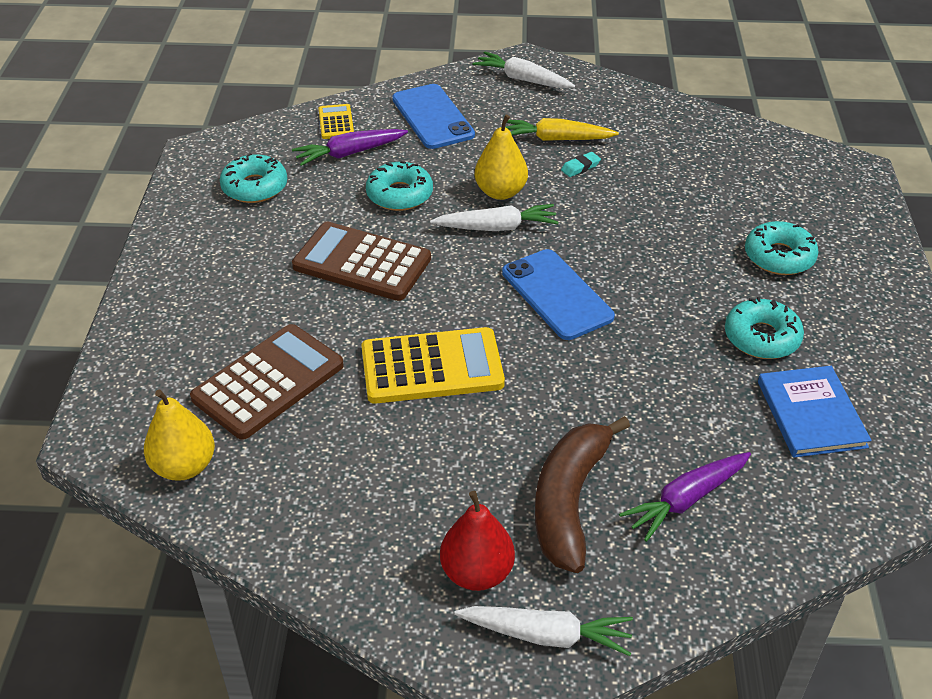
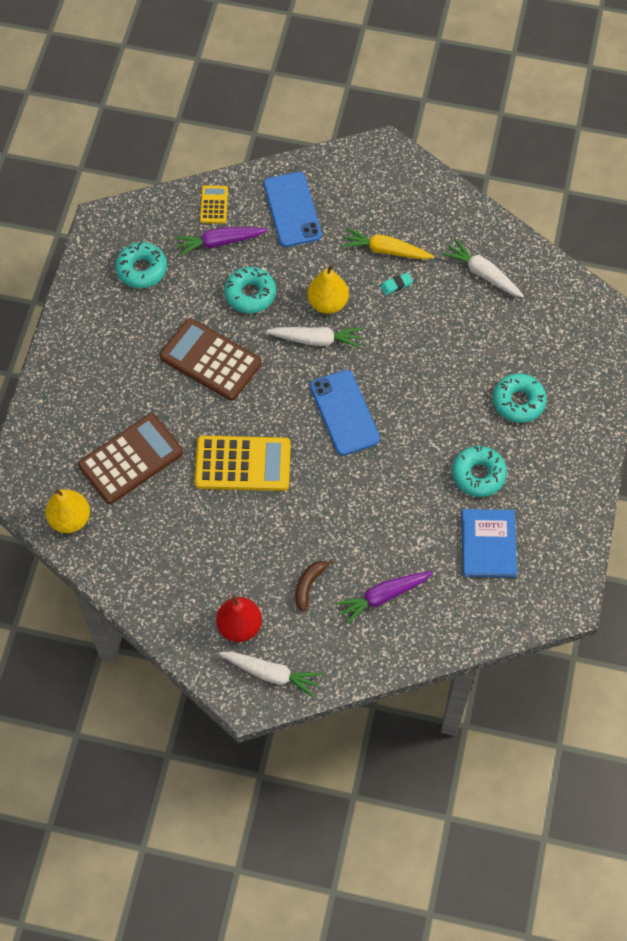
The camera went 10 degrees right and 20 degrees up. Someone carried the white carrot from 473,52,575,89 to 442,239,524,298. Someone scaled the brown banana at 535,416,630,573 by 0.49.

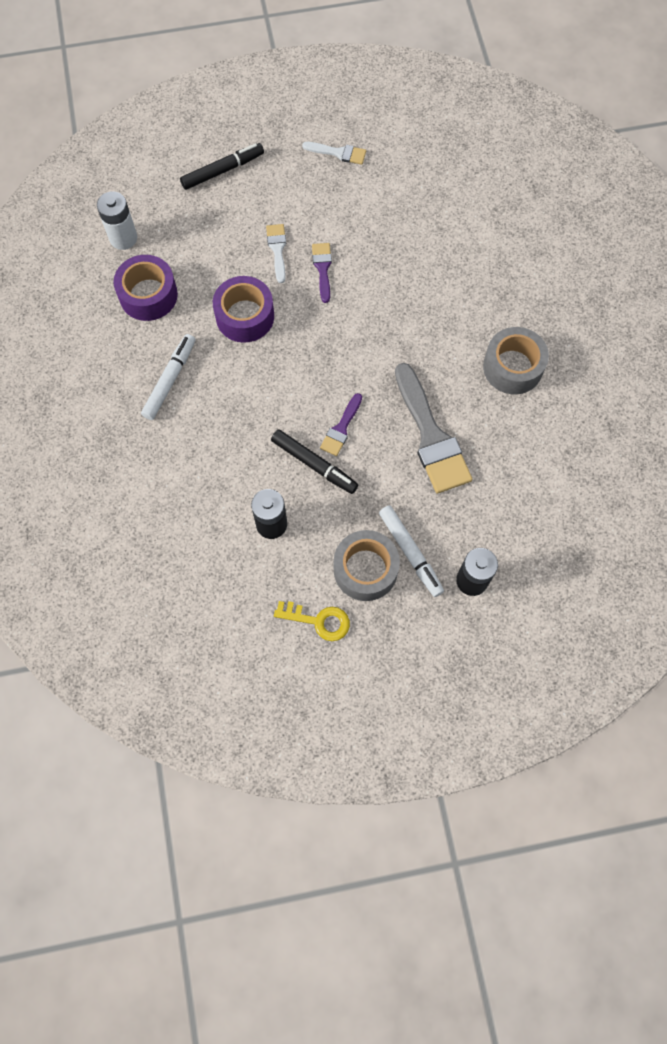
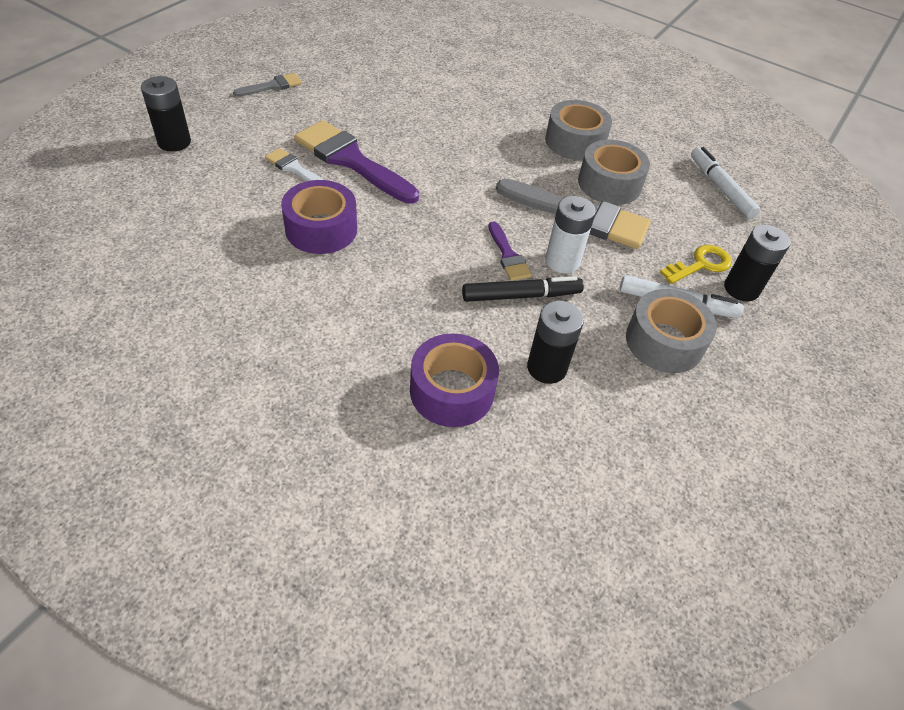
The camera went 50 degrees left and 20 degrees down. Someone carried the white battery from 97,192,137,250 to 545,196,596,273. Someone carried the purple tape from 114,255,178,321 to 410,333,499,427. Someone carried the white marker from 141,334,195,420 to 691,147,760,219. Someone swapped the black marker at 180,143,264,190 for the black battery at 141,76,191,152. Someone carried the yellow key from 274,601,350,641 to 660,245,732,284. Someone repainted the white brush at 302,142,366,165, which became the grey brush at 233,73,302,97. Someone scaled the purple brush at 312,243,332,303 by 2.01. Someone put down the grey tape at 578,140,650,205.

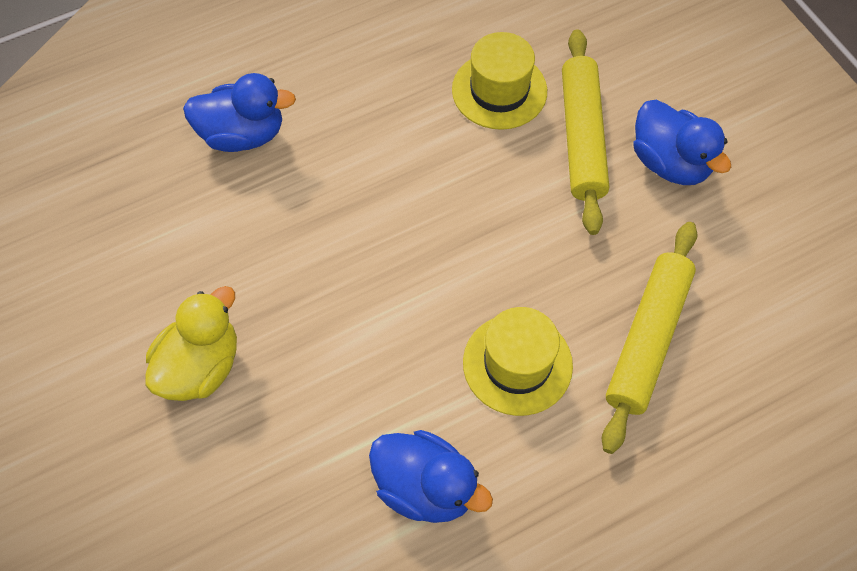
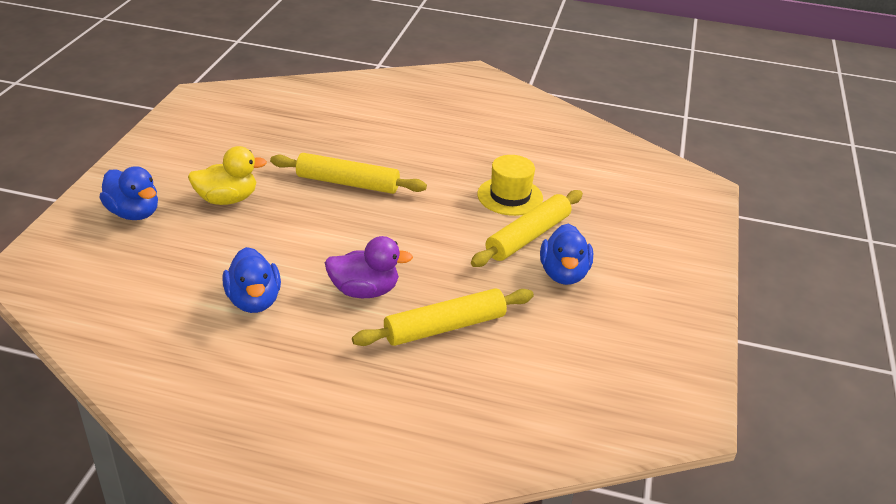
The camera went 40 degrees right and 25 degrees down. Someone carried the blue duck from 183,73,296,152 to 99,166,158,220. Someone swapped the yellow hat at 463,307,573,416 for the purple duck at 325,236,413,298. Someone put down the yellow rolling pin at 270,153,427,194.

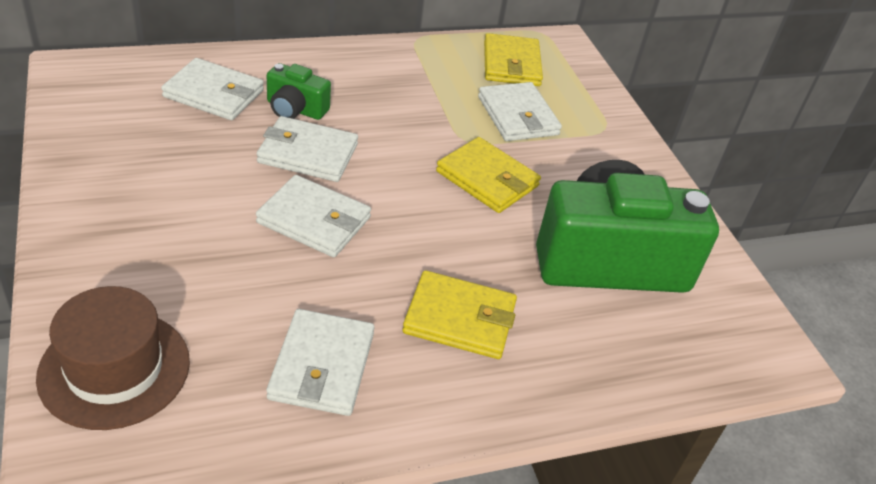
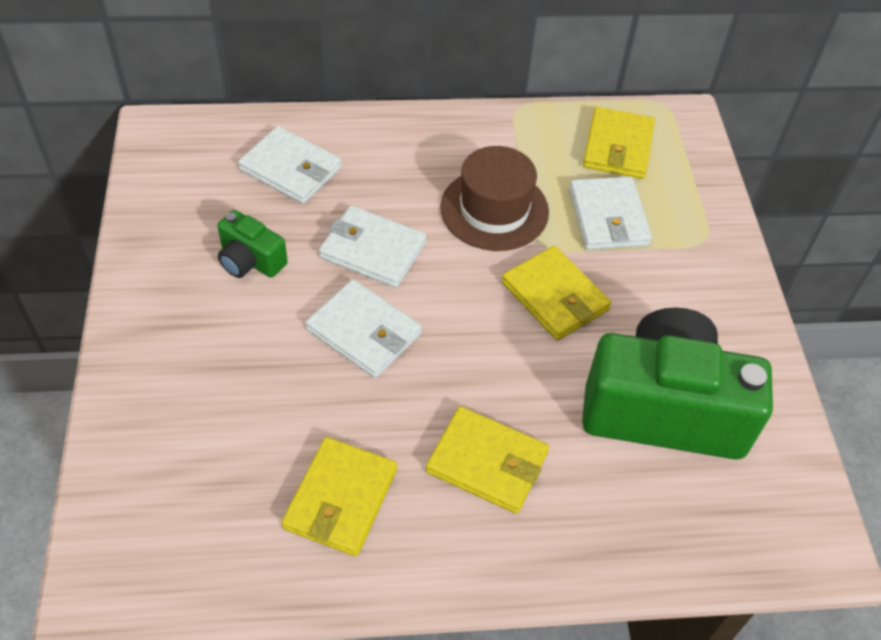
The camera went 15 degrees right and 10 degrees up. Someone carried the brown hat from 36,286,190,430 to 440,146,549,251. Someone repainted the white wallet at 266,309,374,416, which became the yellow wallet at 281,437,397,557. Someone carried the green camera from 267,63,331,120 to 217,210,288,278.

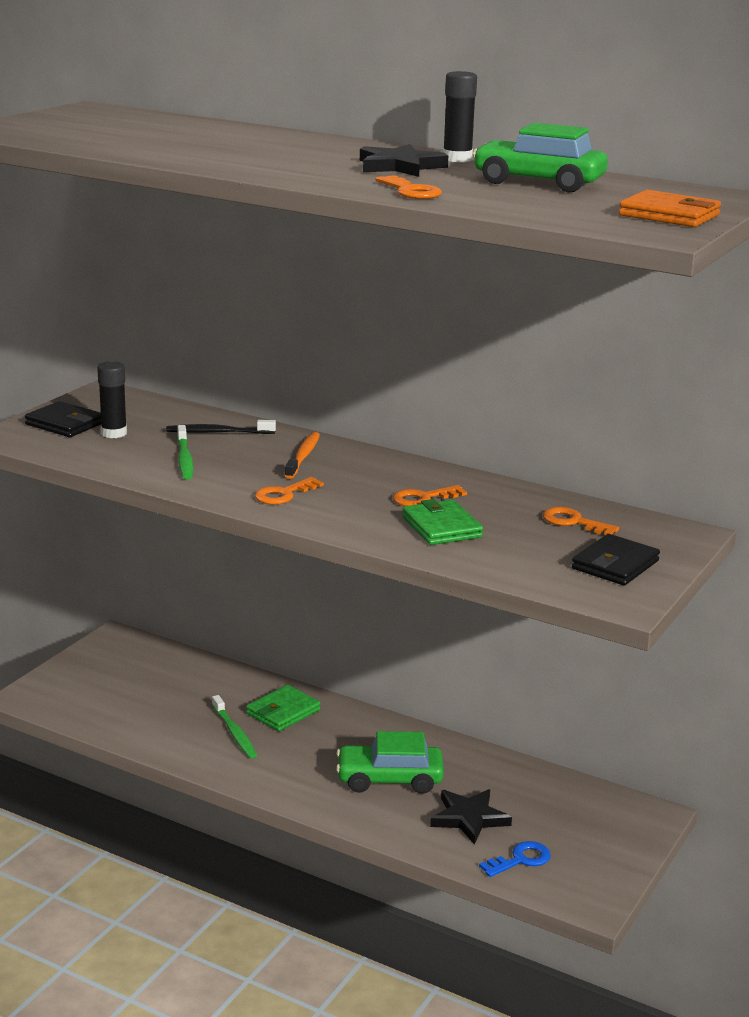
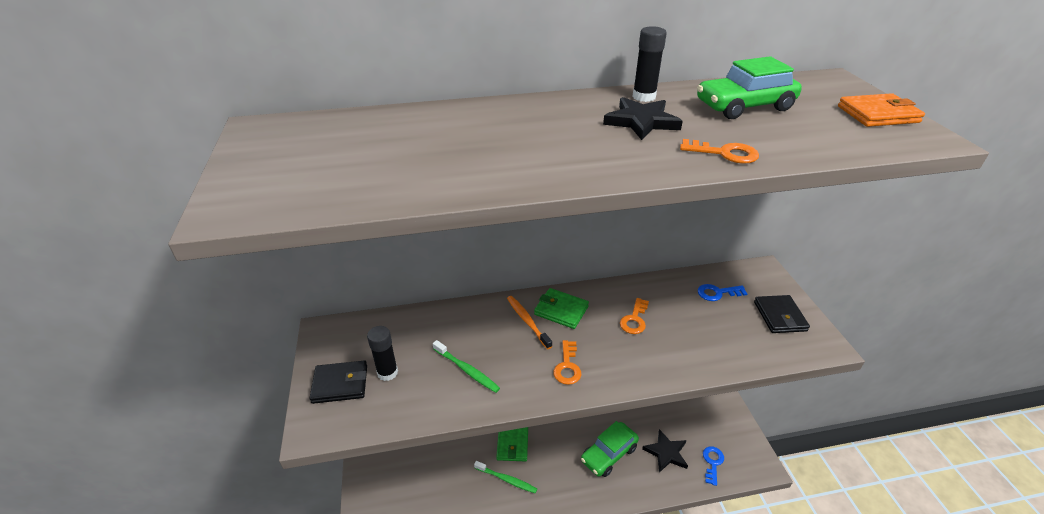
The camera went 40 degrees left and 15 degrees up. Someone took away the black toothbrush at 166,420,276,434. Someone carried the green wallet from 402,499,483,545 to 534,288,589,329. Someone repainted the orange key at 543,507,619,535, which became the blue key at 698,284,748,301.

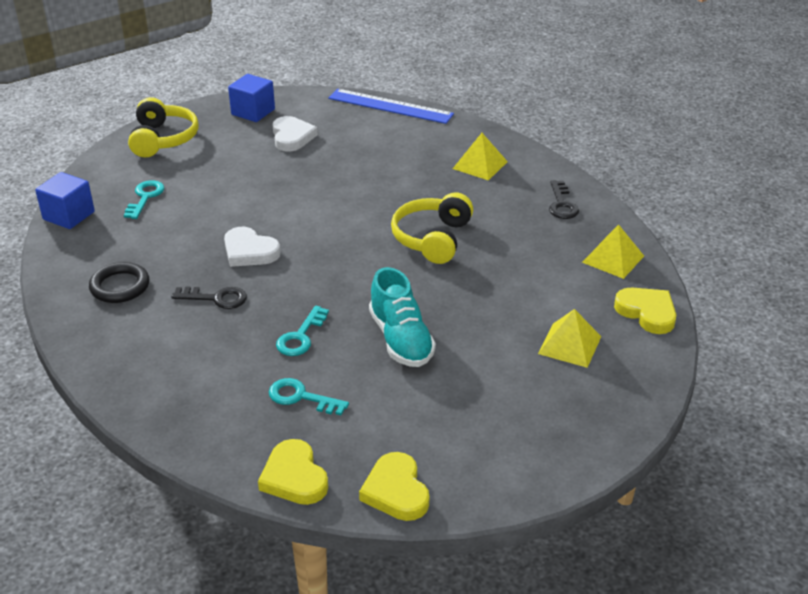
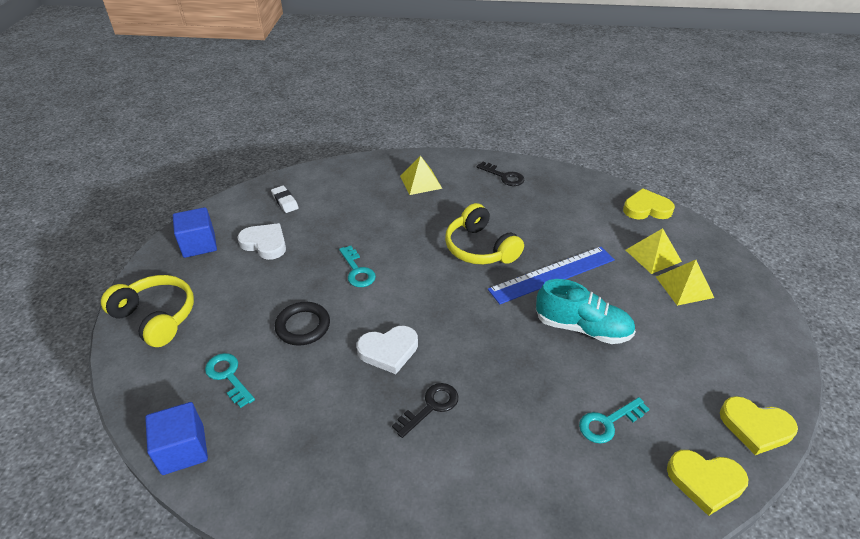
The camera went 50 degrees left and 5 degrees up. Someone carried the black ring from 89,262,149,303 to 275,302,330,346. Someone carried the turquoise key from 276,306,329,356 to 339,246,376,287. Someone carried the blue ruler from 328,89,454,124 to 488,247,615,304. Someone carried the yellow pyramid from 582,224,644,279 to 656,260,714,306. Someone put down the white eraser at 271,185,299,213.

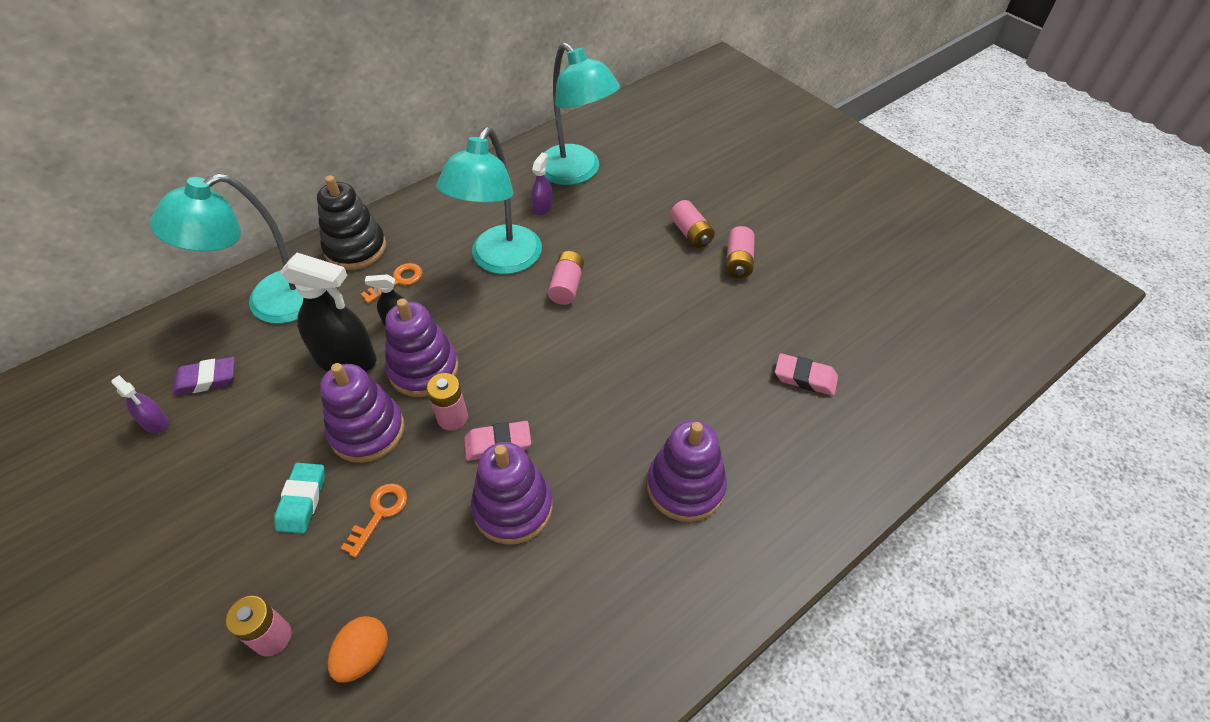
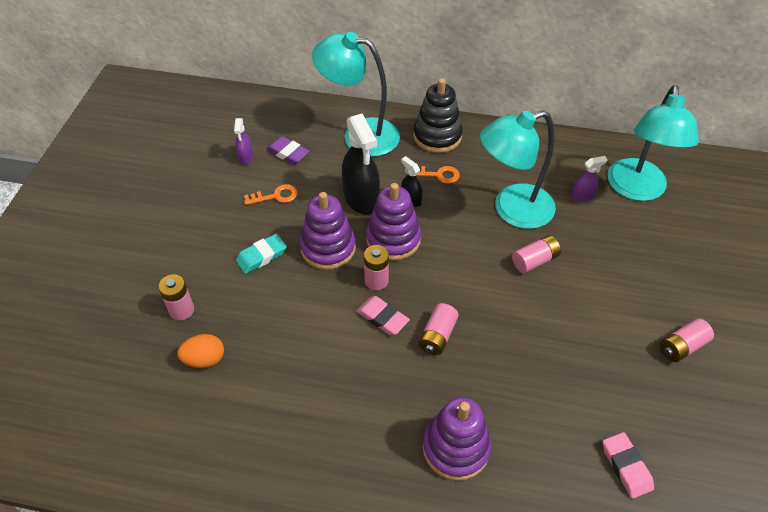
The camera went 50 degrees right and 0 degrees up. Someone carried the orange key from 341,483,407,558 to 244,184,298,205. Someone took away the purple stacking toy at 471,442,553,545. Someone carried the pink battery from 670,200,715,248 to 418,303,459,355.

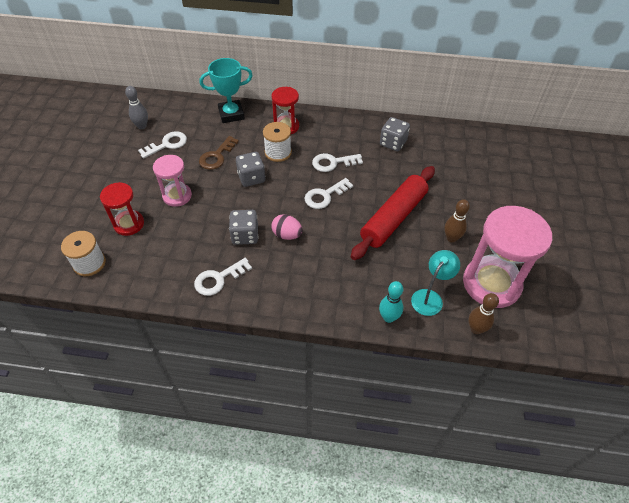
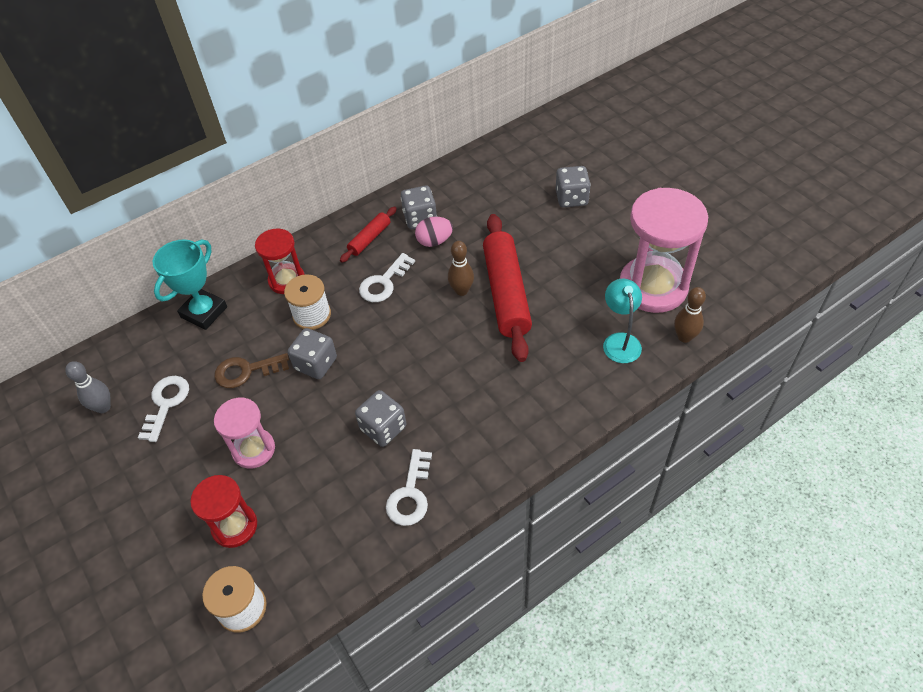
The camera went 40 degrees left and 0 degrees up. Someone rotated the brown key at 199,136,239,170 by 90 degrees clockwise. Someone carried the pink egg from 271,214,303,240 to 415,217,453,247. Someone took away the white key at 304,178,353,209. Someone took away the turquoise bowling pin at 379,281,403,323. Someone carried the brown bowling pin from 444,199,470,243 to 448,241,474,296. Someone put down the red rolling pin at 340,206,397,263. Someone put down the grey dice at 556,166,591,207.

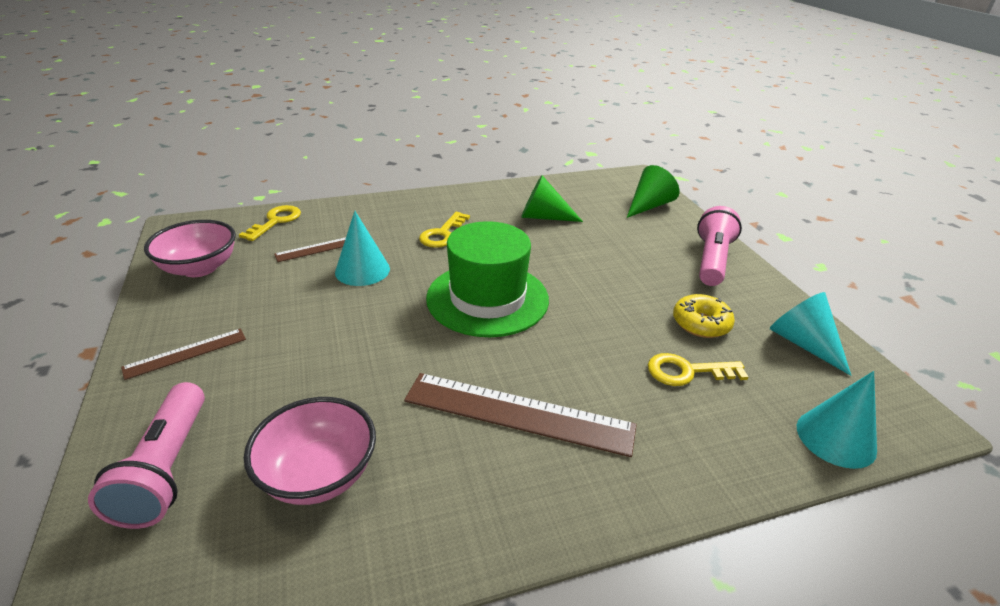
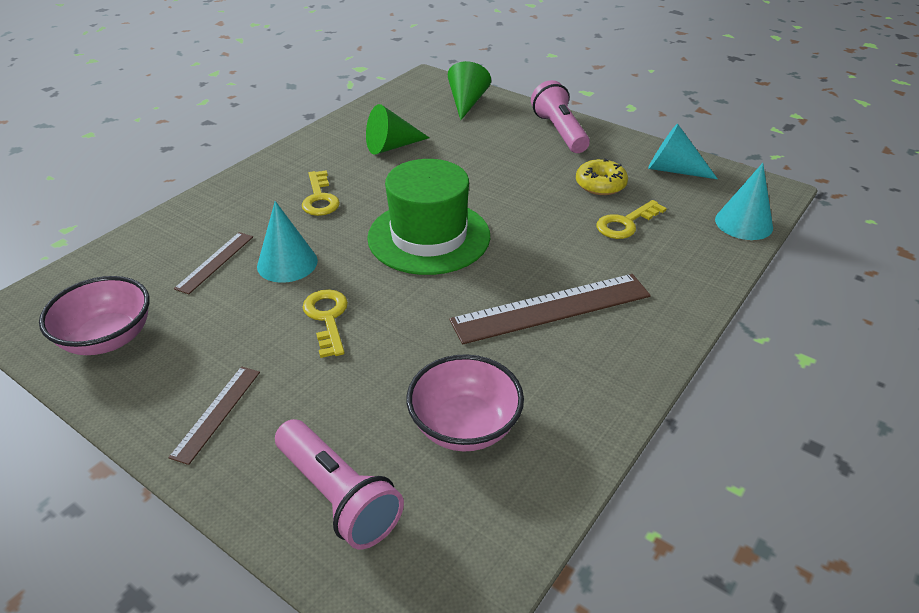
The camera went 35 degrees left and 5 degrees up. Someone carried the yellow key from 239,205,301,241 to 303,289,348,358.

